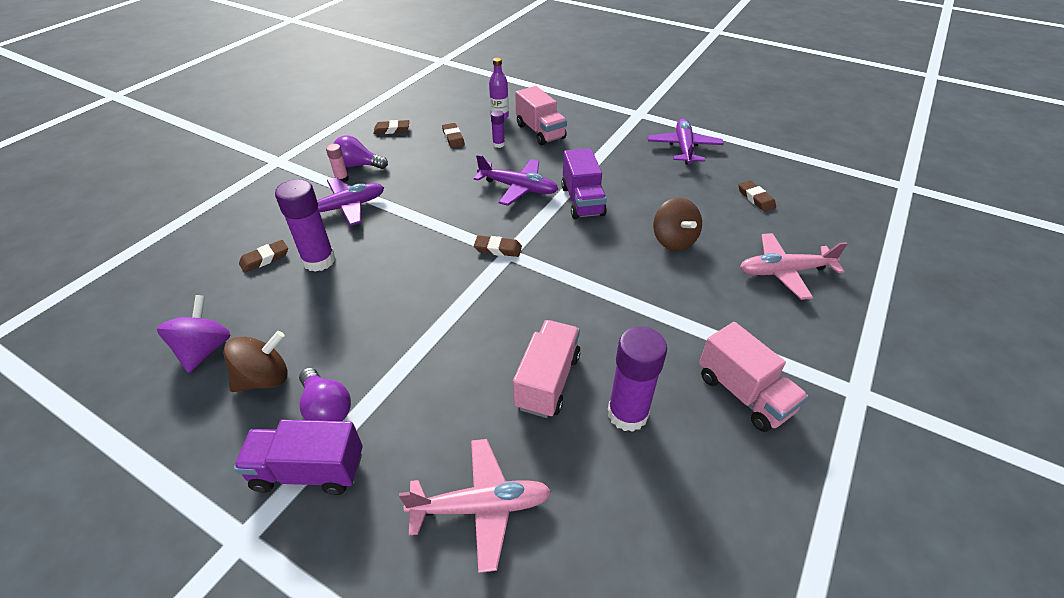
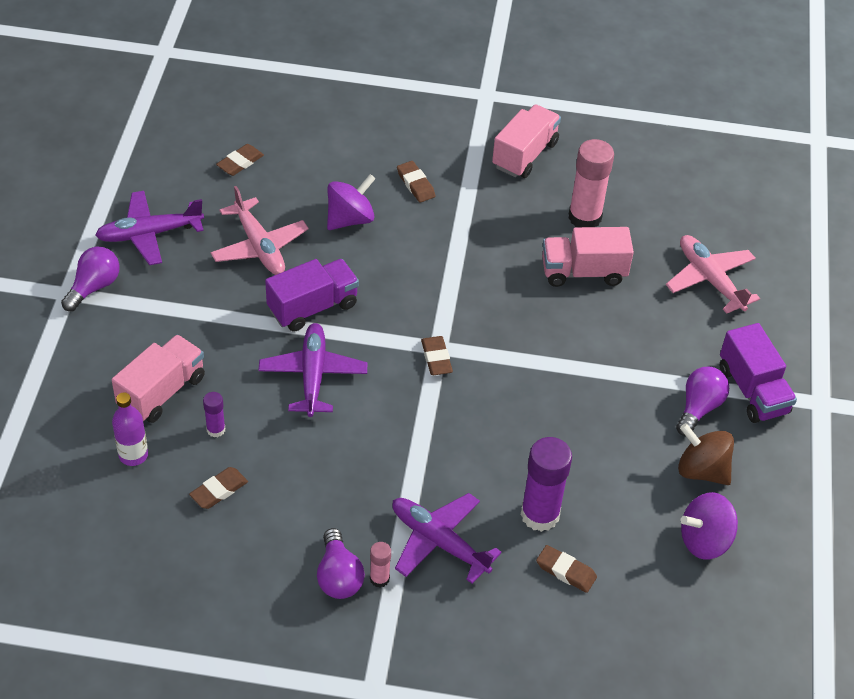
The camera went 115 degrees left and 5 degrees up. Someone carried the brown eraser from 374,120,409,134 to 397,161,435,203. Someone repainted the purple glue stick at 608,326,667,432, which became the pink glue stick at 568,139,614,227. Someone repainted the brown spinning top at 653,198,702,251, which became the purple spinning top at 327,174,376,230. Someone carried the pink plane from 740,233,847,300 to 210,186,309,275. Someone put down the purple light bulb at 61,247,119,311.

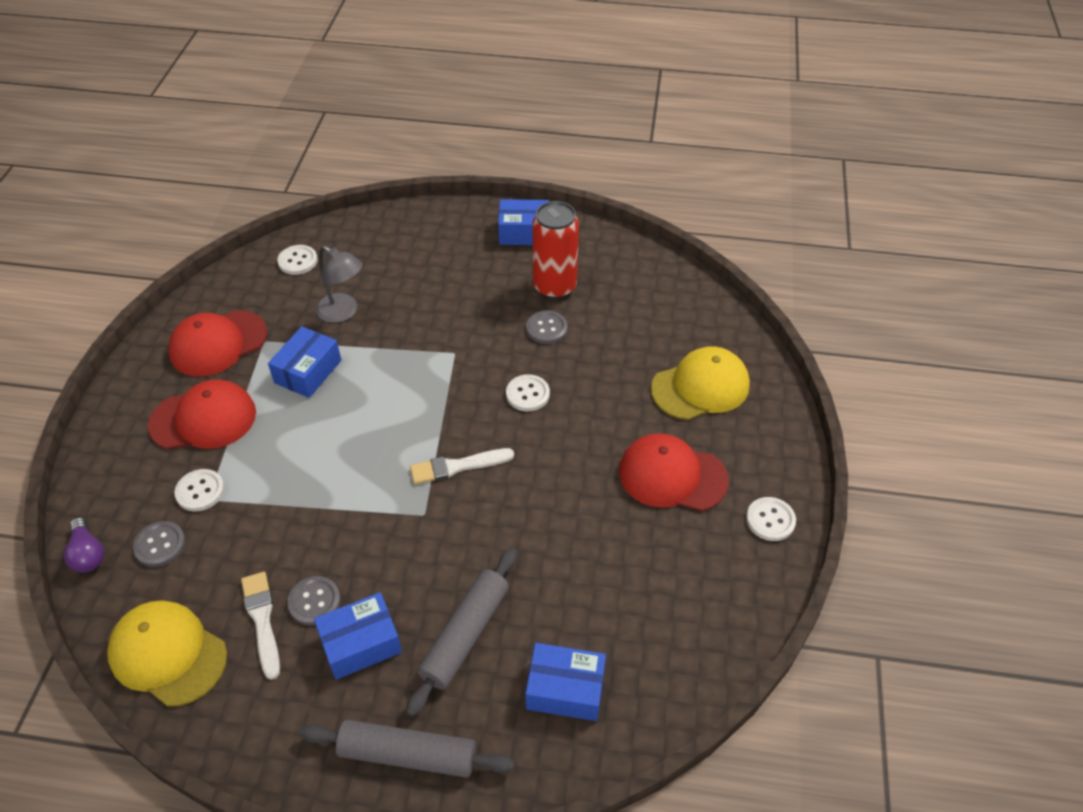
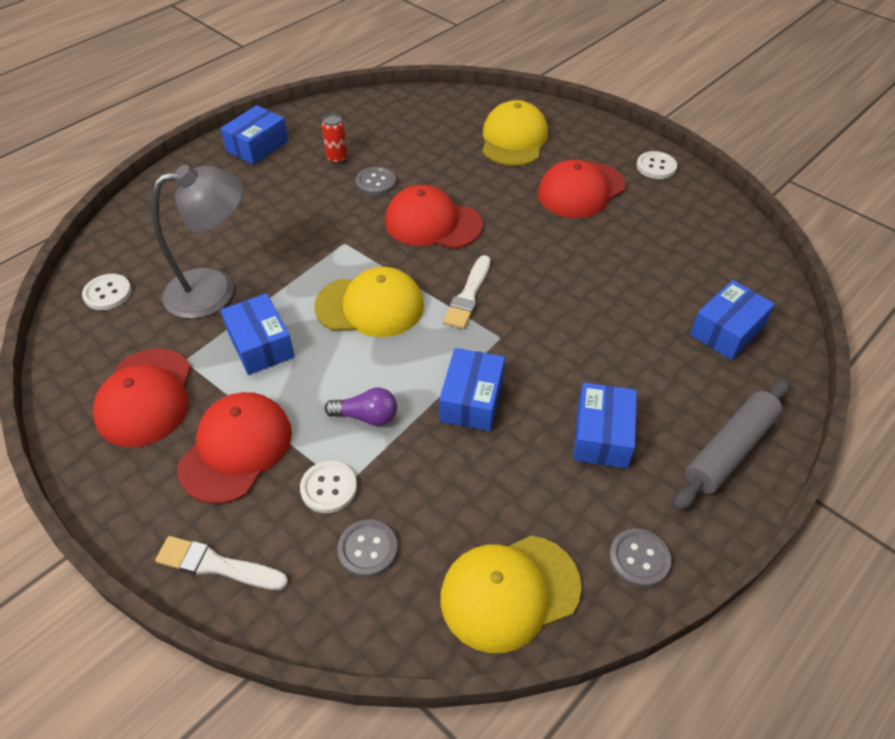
The camera went 55 degrees left and 0 degrees up. Someone carried the purple light bulb from 64,518,104,573 to 324,388,397,426. Someone carried the white brush from 241,572,280,680 to 155,536,288,590. Someone carried the grey button from 287,576,340,626 to 609,529,671,588. Someone scaled the grey lamp at 316,246,363,323 by 1.50. Someone took away the grey rolling pin at 406,548,517,717. Someone swapped the white button at 506,374,550,411 for the red cap at 385,185,483,249. Someone scaled the red can at 532,201,579,299 by 0.49. Someone put down the yellow cap at 315,267,424,337. Someone put down the blue box at 439,348,505,431.

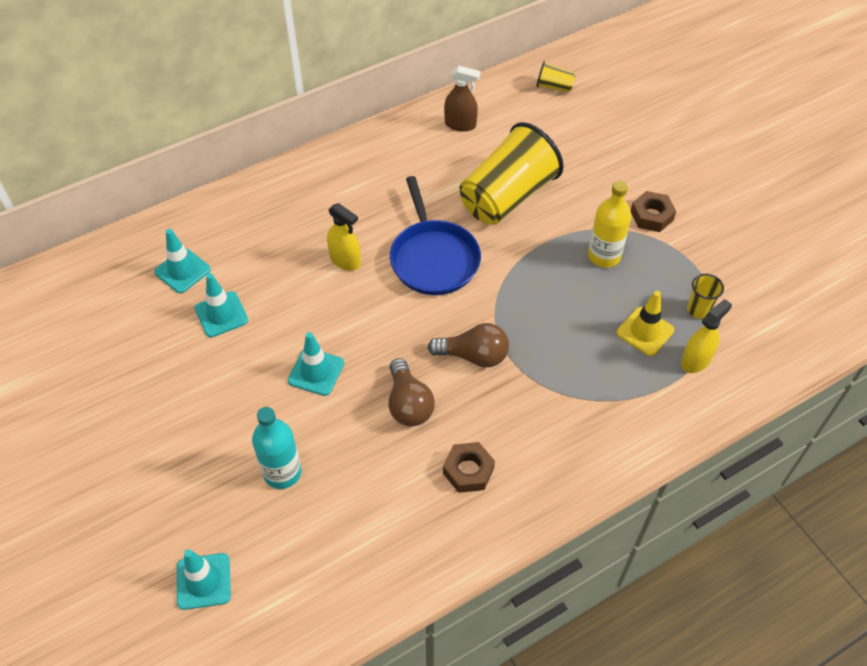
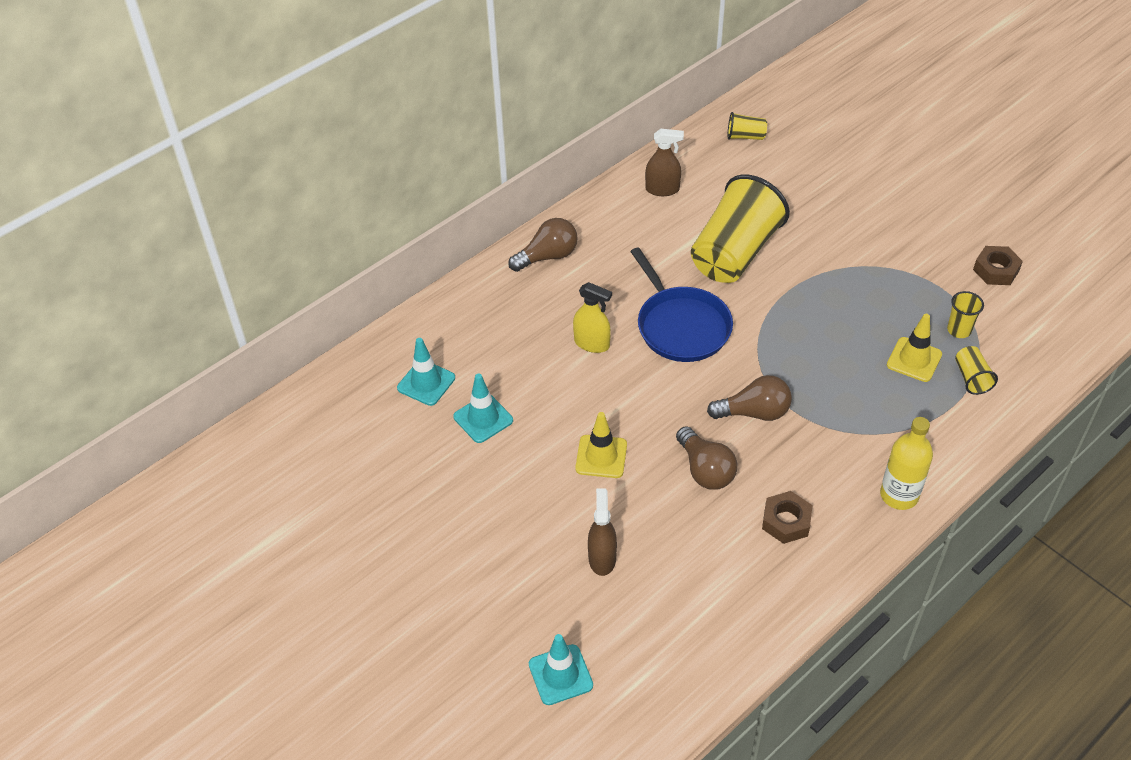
The camera went 10 degrees left and 5 degrees down. Someone swapped the turquoise bottle at 252,407,302,489 for the brown spray bottle at 588,488,617,576. Someone repainted the turquoise traffic cone at 288,332,344,396, which became the yellow traffic cone at 575,412,627,478. Someone carried the yellow bottle from 588,181,631,268 to 880,417,933,510. Someone carried the brown nut from 631,191,676,232 to 973,246,1023,285. Someone swapped the yellow spray bottle at 681,299,732,373 for the yellow cup at 955,346,998,395. Someone put down the brown light bulb at 508,218,578,272.

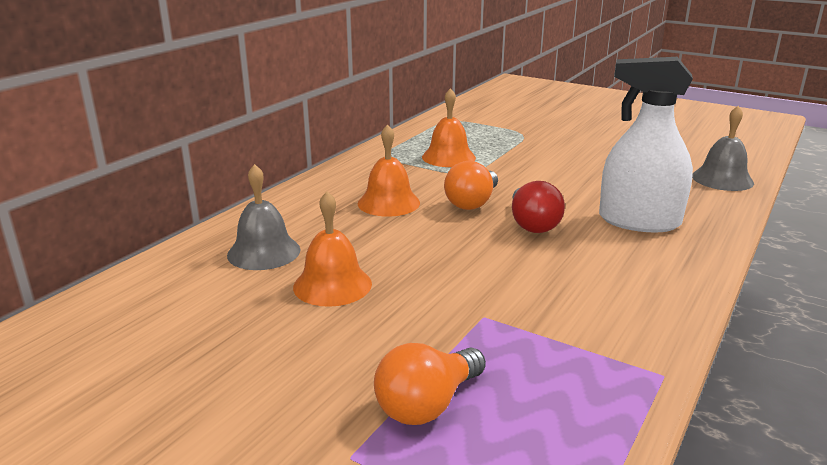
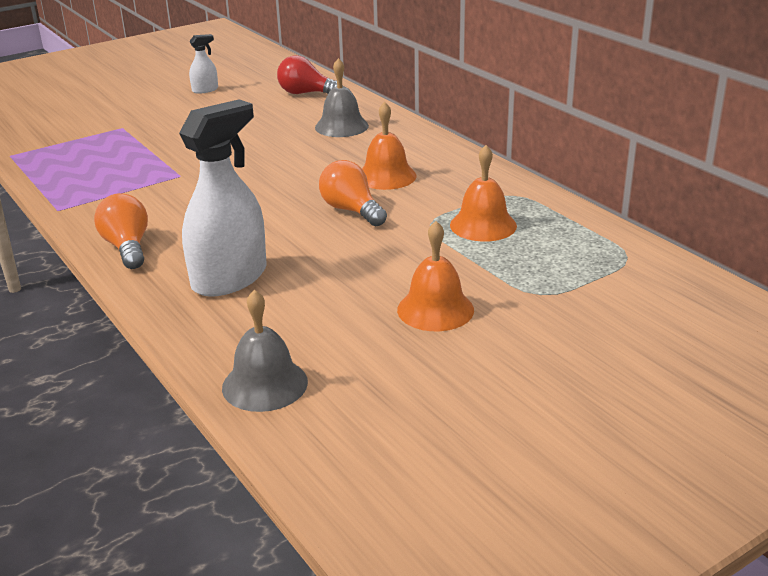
The camera went 115 degrees right and 5 degrees up. Someone carried the orange bell from 293,191,372,307 to 397,221,474,331. Someone carried the orange light bulb from 374,343,486,425 to 94,193,148,269. Someone carried the red light bulb from 512,181,565,233 to 277,56,343,94. Someone put down the white spray bottle at 189,34,218,94.

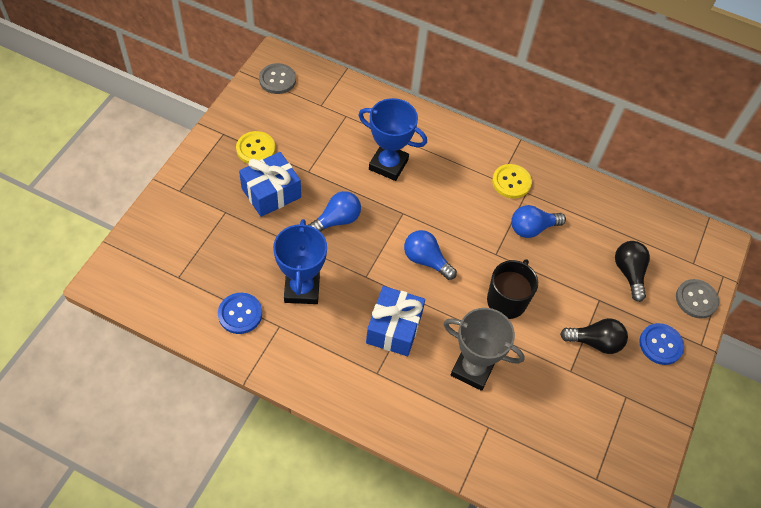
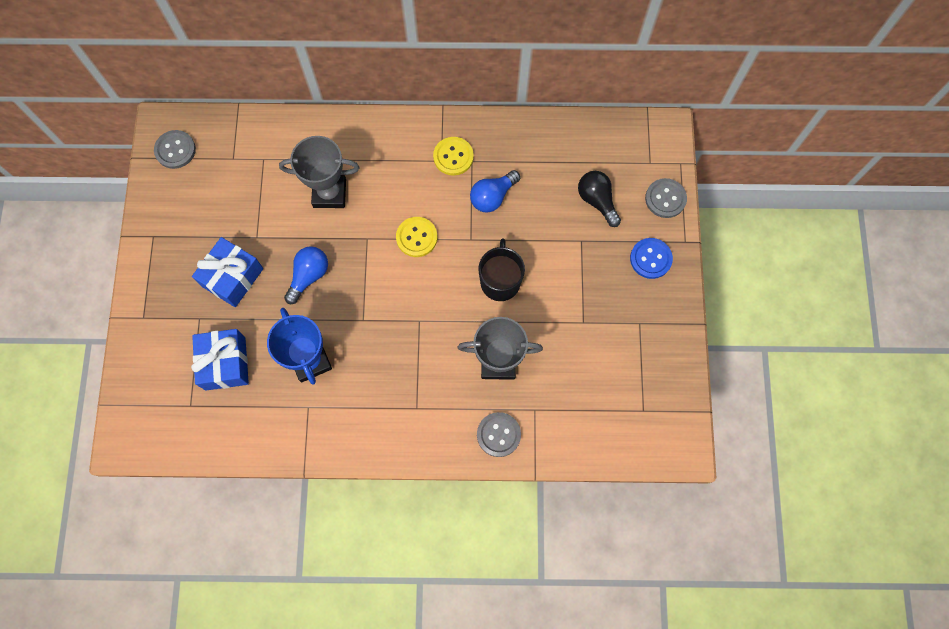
The camera went 20 degrees left and 15 degrees up. Someone took away the blue button at 218,293,262,334. Someone carried the yellow button from 236,131,276,164 to 396,217,437,257. Someone repainted the blue trophy at 359,98,427,181, which became the grey trophy at 279,136,360,208. Someone carried the blue gift from 366,286,425,356 to 191,329,249,391. Someone took away the blue light bulb at 404,230,457,280. Someone took away the black light bulb at 560,318,628,354. Someone put down the grey button at 477,412,521,457.

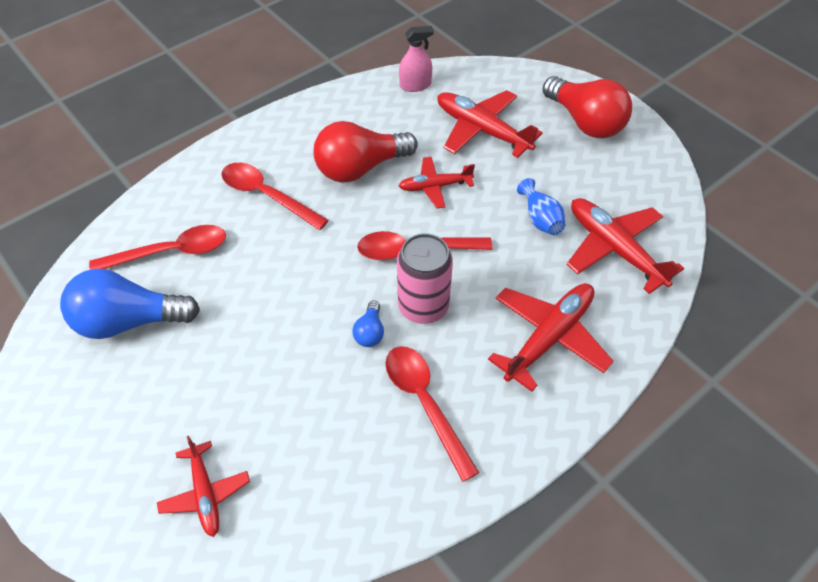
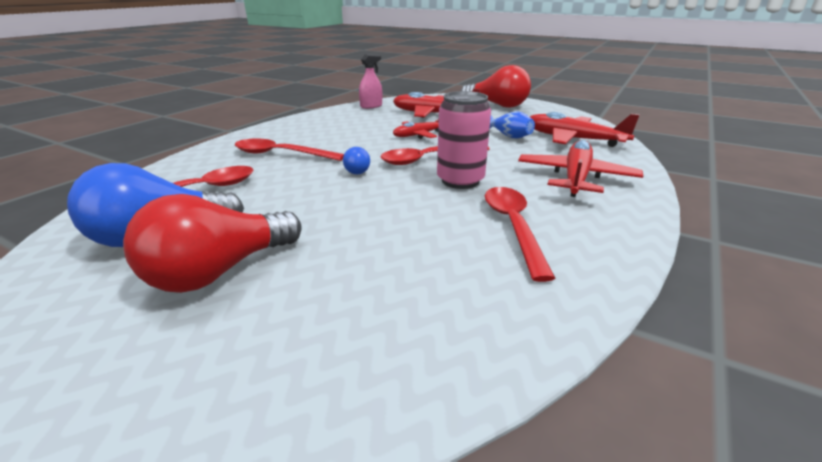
The camera went 20 degrees left and 25 degrees down. Someone took away the red plane at 157,436,250,537. Someone carried the red light bulb from 313,121,418,183 to 123,194,302,293. Someone carried the blue light bulb from 352,300,384,347 to 343,147,370,174. Someone rotated the red spoon at 385,346,479,482 by 45 degrees clockwise.

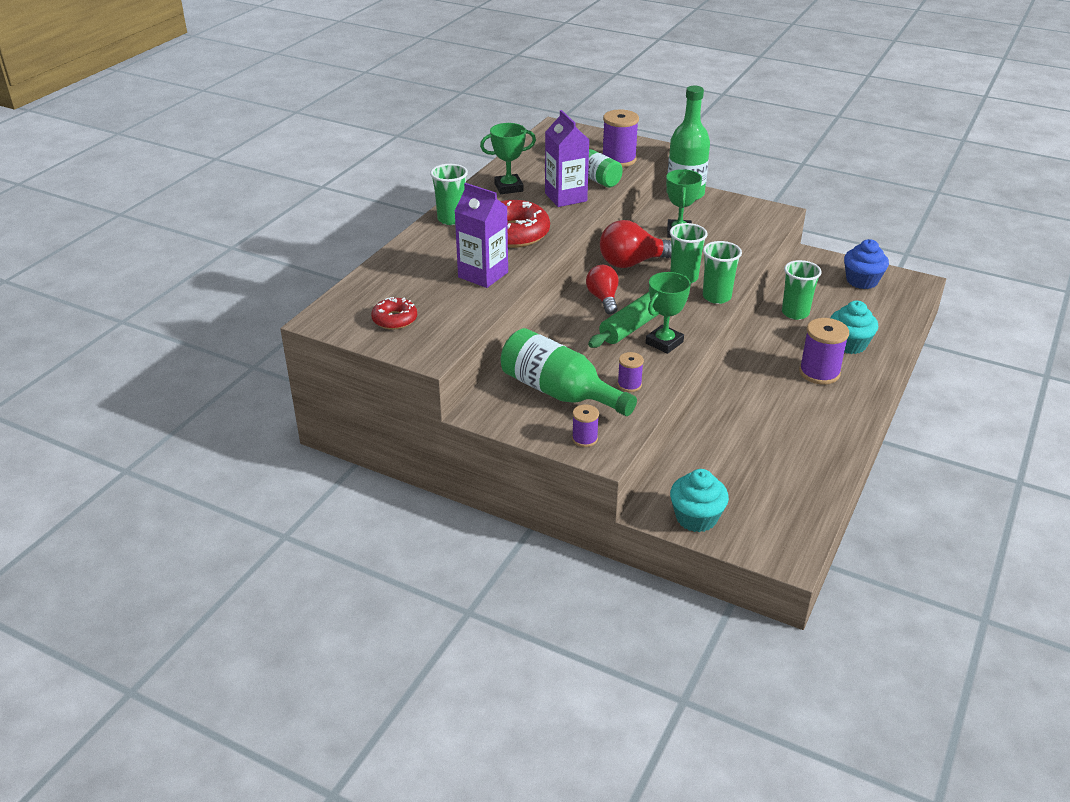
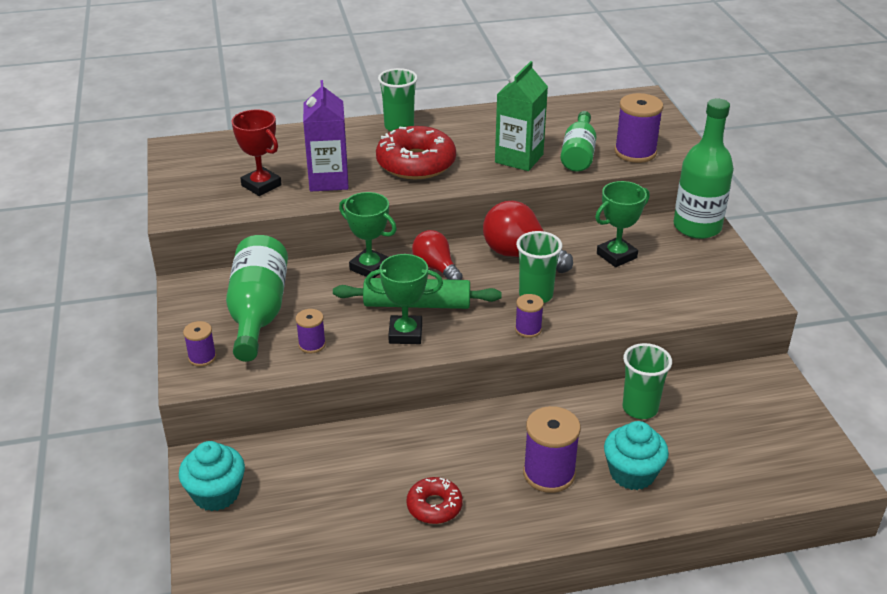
The camera went 50 degrees right and 0 degrees up. Someone carried the red donut from 371,297,417,330 to 407,477,463,524. Someone carried the green trophy from 480,123,536,194 to 339,192,397,278. Someone repainted the purple carton at 545,110,589,207, which became the green carton at 495,61,548,171. Someone rotated the red light bulb at 586,265,619,314 by 75 degrees counterclockwise. Someone swapped the green cup at 703,241,742,304 for the purple spool at 515,294,544,338. Someone took away the blue cupcake at 844,239,889,289. Someone put down the red trophy at 231,110,282,196.

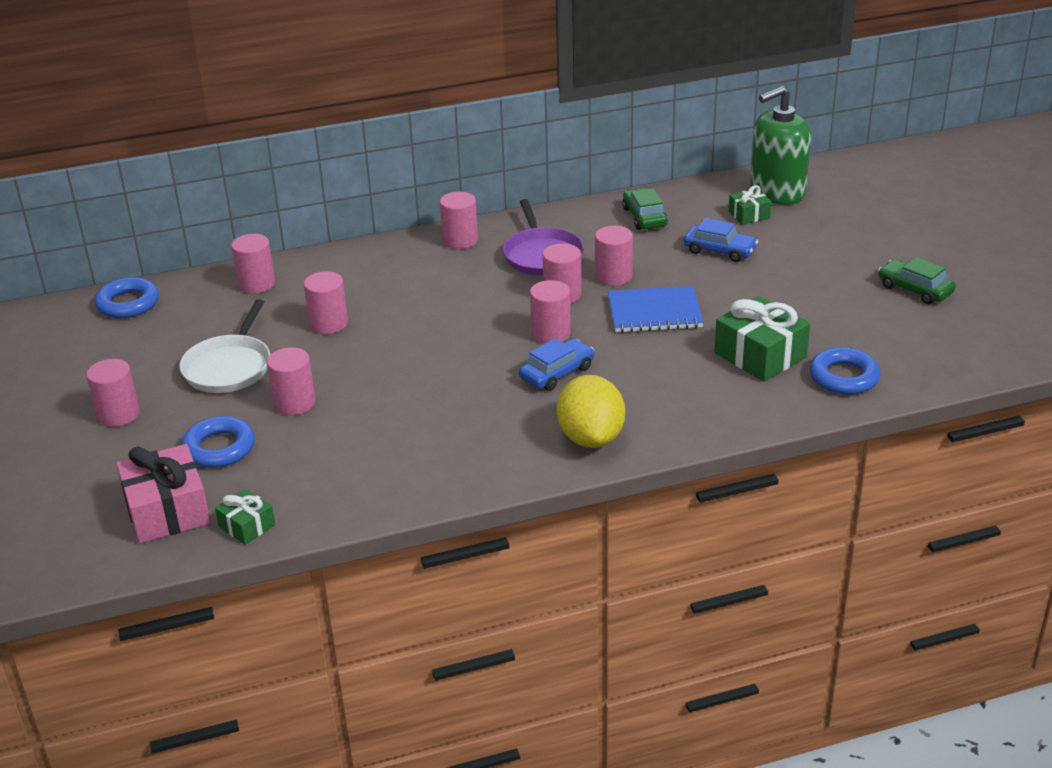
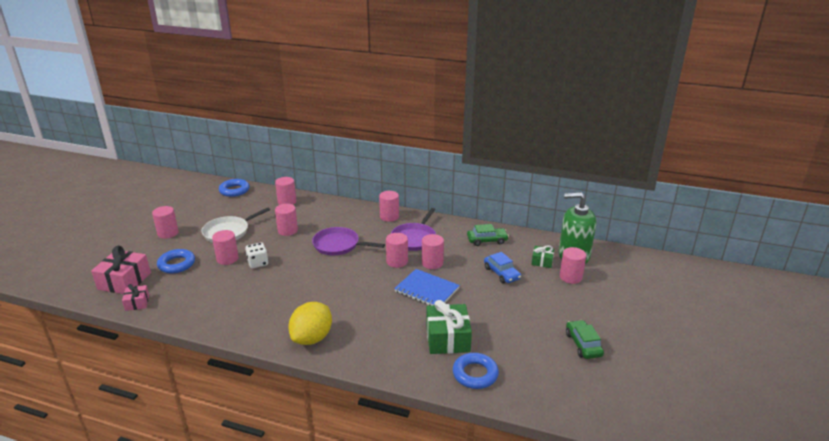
The camera went 35 degrees right and 5 degrees down. Someone repainted the green gift at 215,489,275,545, which became the pink gift at 122,284,149,311. Someone took away the blue car at 519,338,594,391. Someone carried the pink cylinder from 530,280,571,344 to 560,247,586,284. Someone rotated the green car at 623,188,668,230 by 60 degrees clockwise. Someone put down the white dice at 245,243,268,269. Someone put down the purple pan at 312,227,385,255.

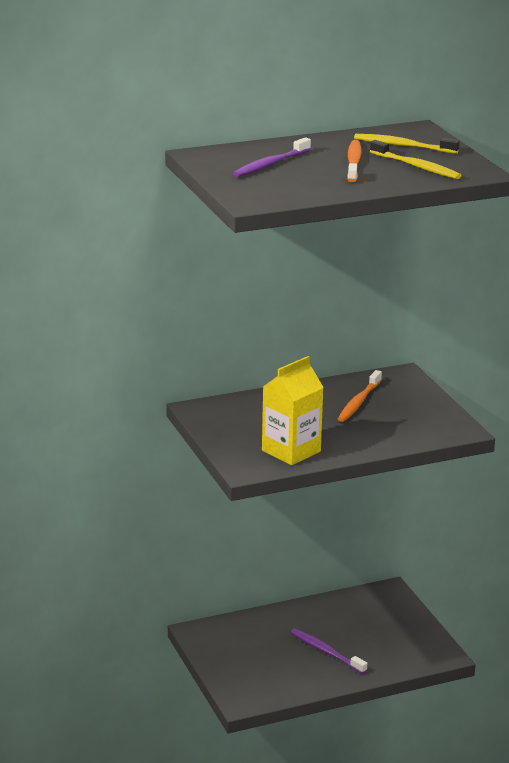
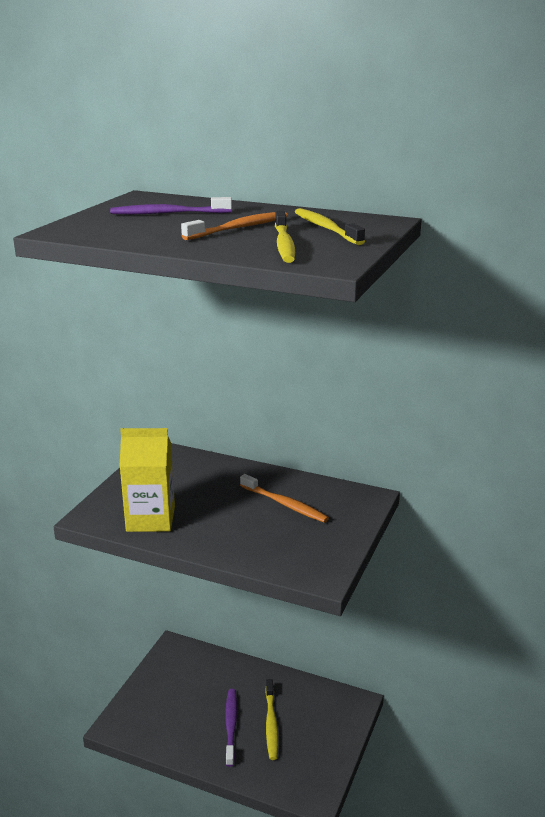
The camera went 45 degrees right and 0 degrees up. Someone rotated the orange toothbrush at 338,370,382,422 by 120 degrees counterclockwise. Someone put down the yellow toothbrush at 265,679,278,760.

